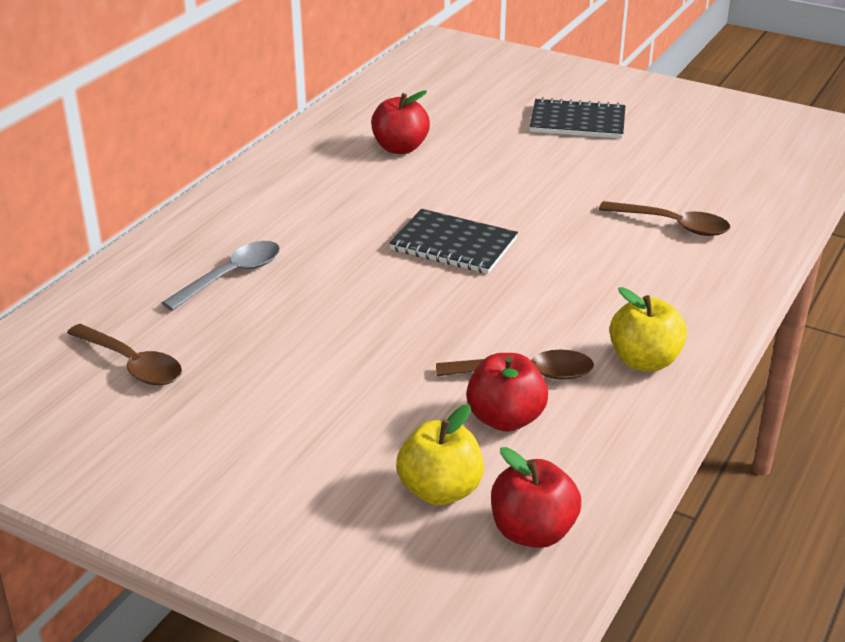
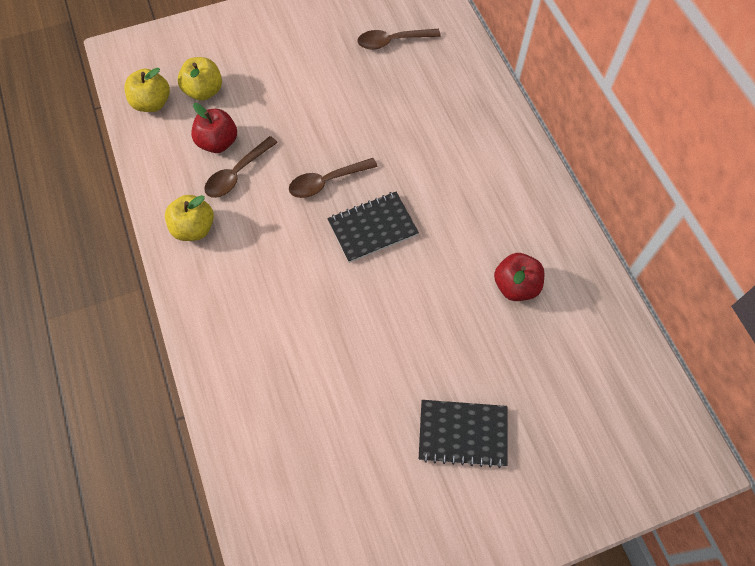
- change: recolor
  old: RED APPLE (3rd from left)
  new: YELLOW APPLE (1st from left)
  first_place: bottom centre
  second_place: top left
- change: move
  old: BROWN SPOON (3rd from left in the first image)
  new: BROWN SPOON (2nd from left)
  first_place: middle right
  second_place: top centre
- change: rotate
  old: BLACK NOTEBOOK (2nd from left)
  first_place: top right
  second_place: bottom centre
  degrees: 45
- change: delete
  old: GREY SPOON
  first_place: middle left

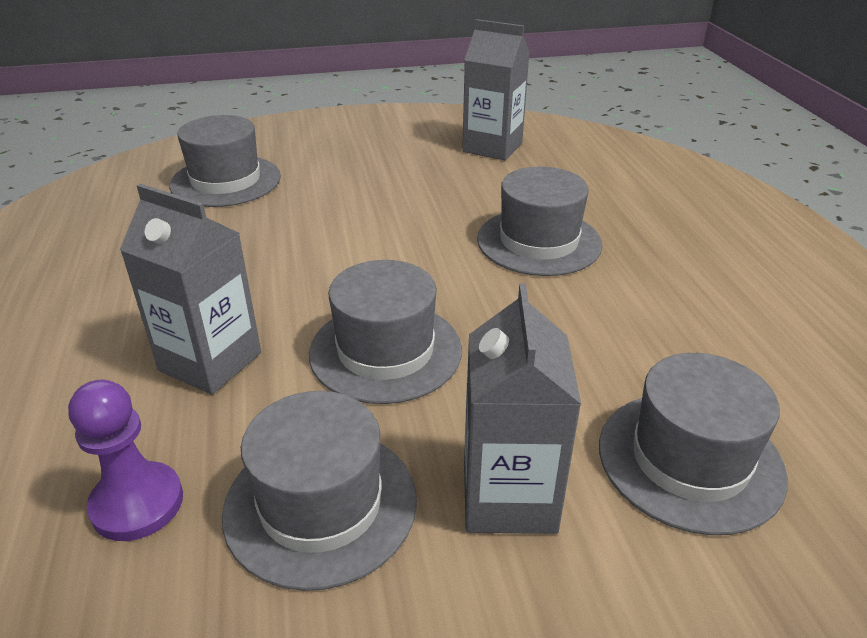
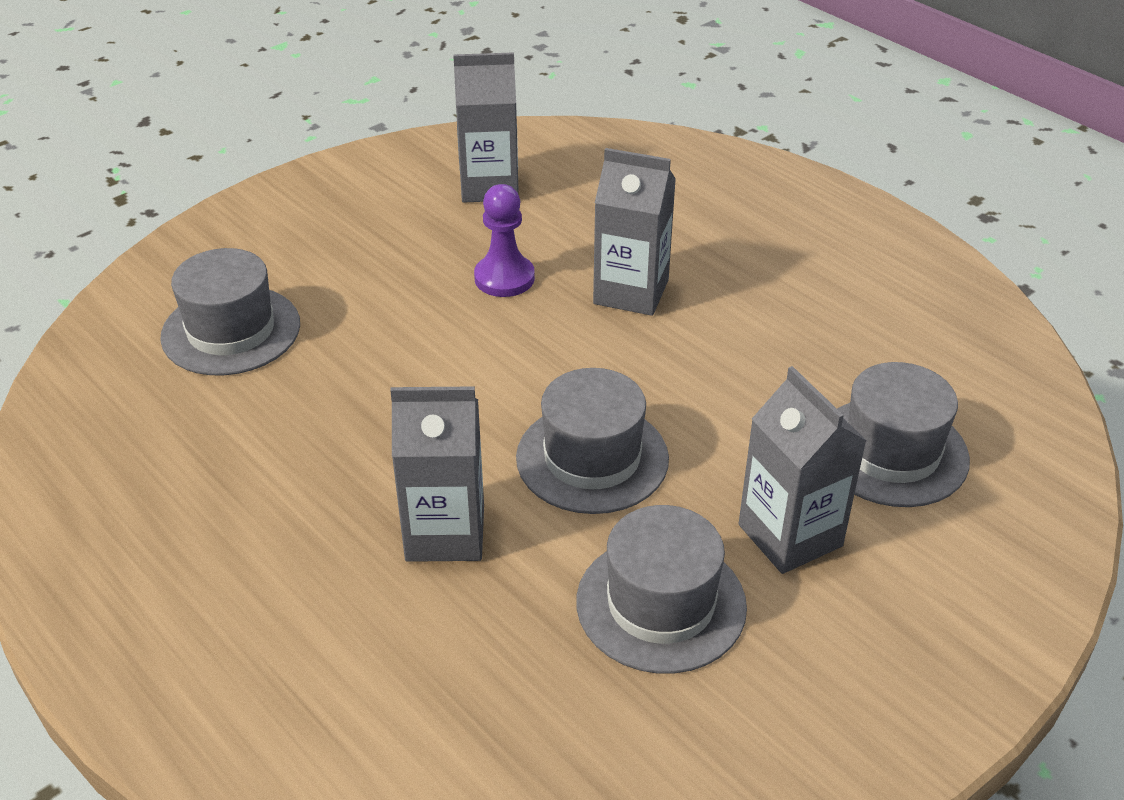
- change: move
  old: PURPLE PAWN
  first_place: bottom left
  second_place: top centre
- change: replace
  old: GREY HAT (4th from left)
  new: GREY CARTON (3rd from left)
  first_place: centre
  second_place: top centre

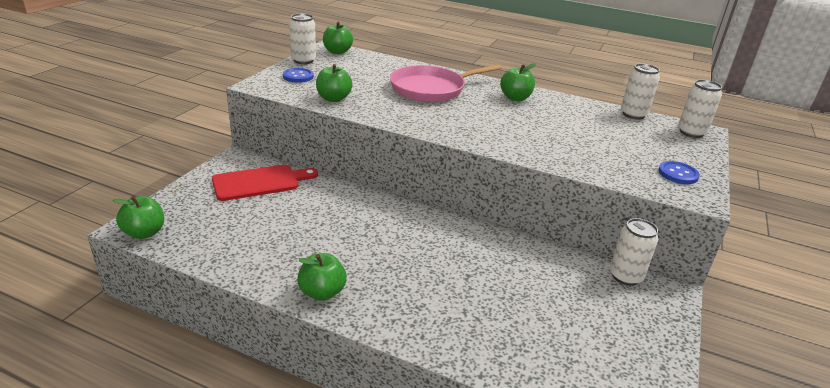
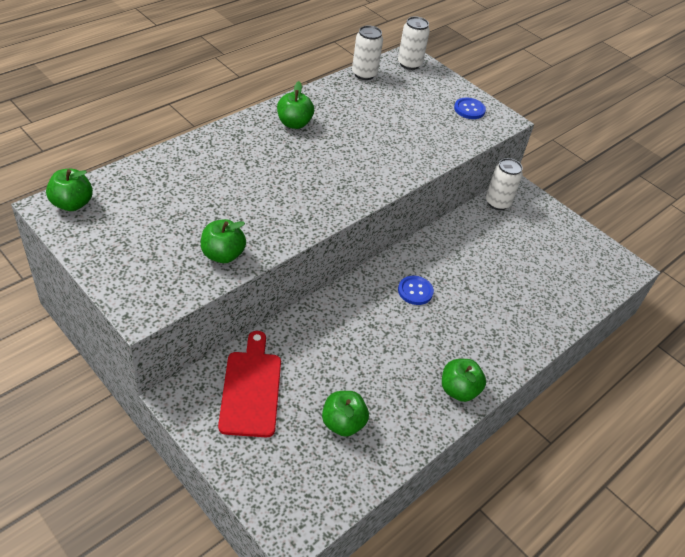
- change: move
  old: GREEN APPLE (1st from left in the first image)
  new: GREEN APPLE (4th from left)
  first_place: middle left
  second_place: bottom centre
- change: move
  old: BLUE BUTTON (1st from left)
  first_place: top centre
  second_place: centre
- change: delete
  old: WHITE CAN (1st from left)
  first_place: top centre
- change: delete
  old: PINK PAN
  first_place: top centre

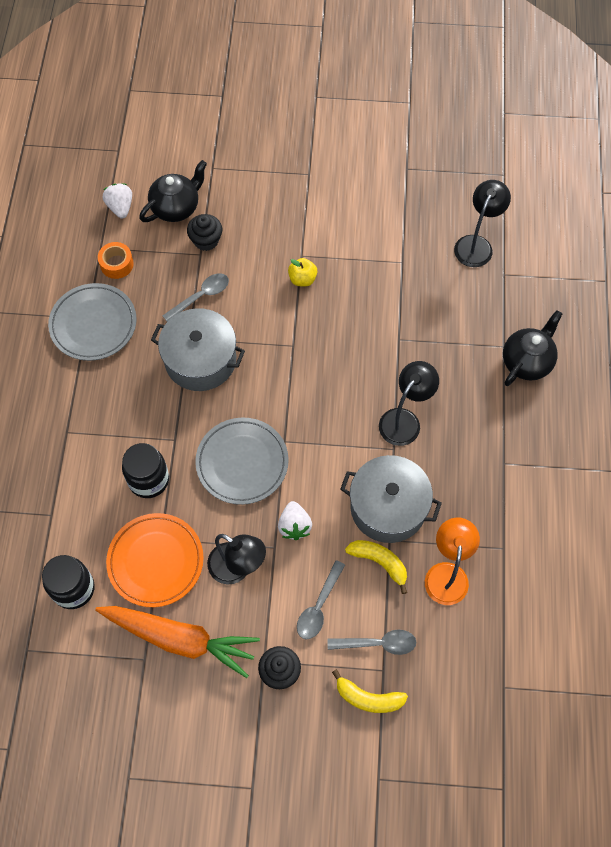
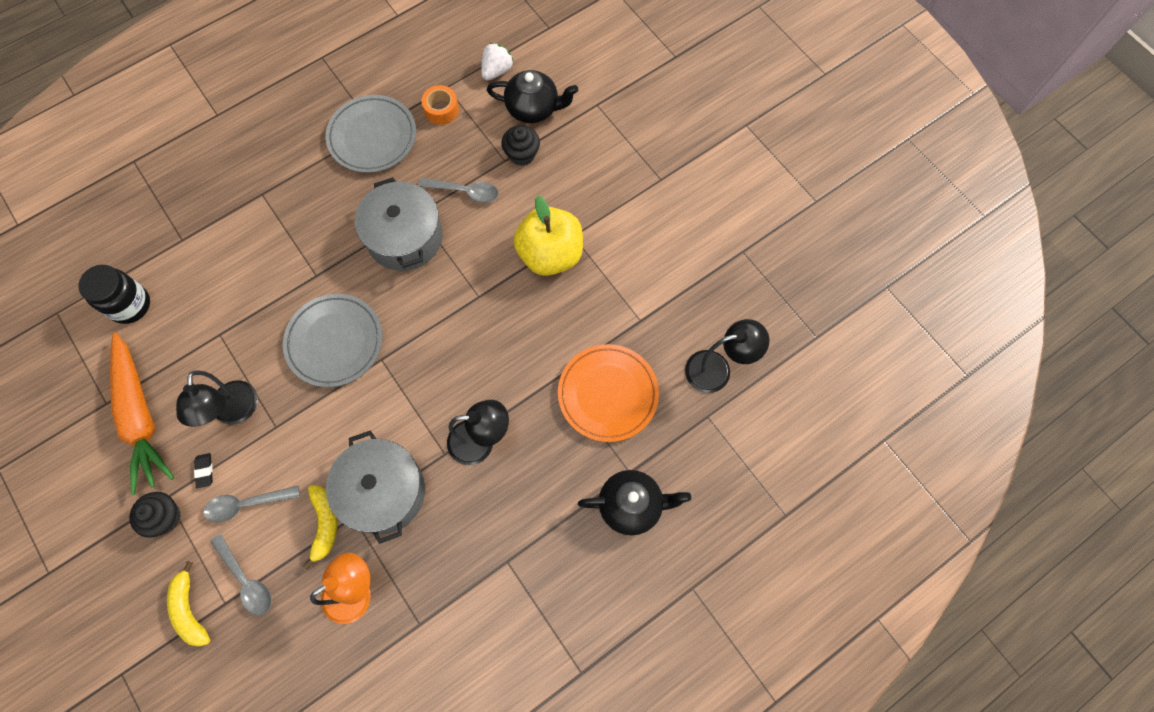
- change: insert
  new: BLACK ERASER
  second_place: middle left
- change: resize
  old: YELLOW APPLE
  first_place: top centre
  second_place: top centre
  factor: 2.11
- change: move
  old: ORANGE PLATE
  first_place: middle left
  second_place: centre
- change: delete
  old: BLACK JAR (2nd from left)
  first_place: middle left
- change: delete
  old: WHITE STRAWBERRY (2nd from left)
  first_place: centre

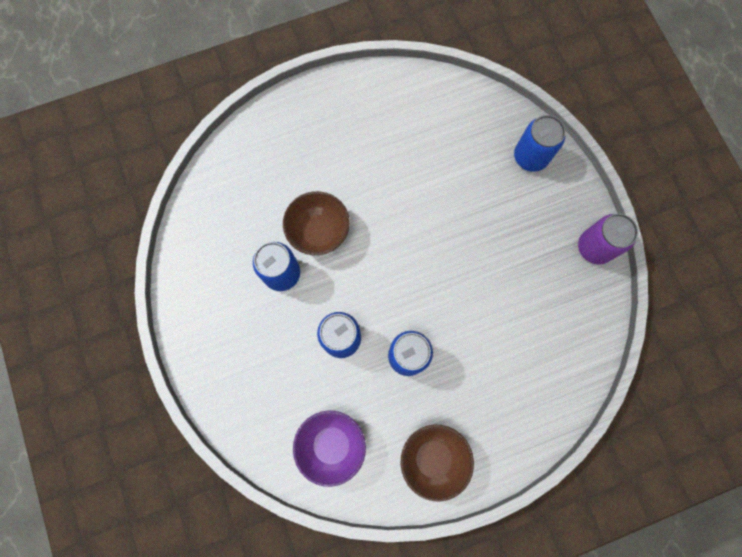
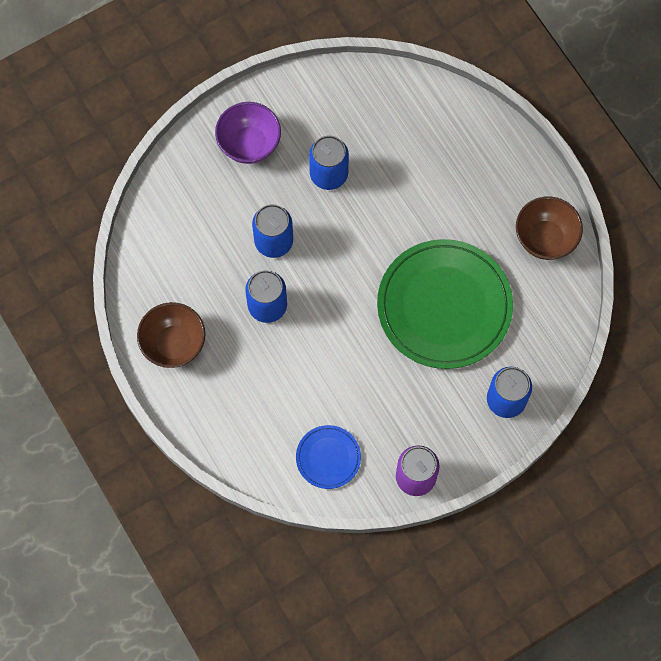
- change: move
  old: PURPLE BOWL
  first_place: bottom centre
  second_place: top centre
- change: insert
  new: BLUE PLATE
  second_place: bottom centre
- change: insert
  new: GREEN PLATE
  second_place: middle right
- change: move
  old: BROWN BOWL (1st from left in the first image)
  new: BROWN BOWL (2nd from left)
  first_place: centre
  second_place: middle right

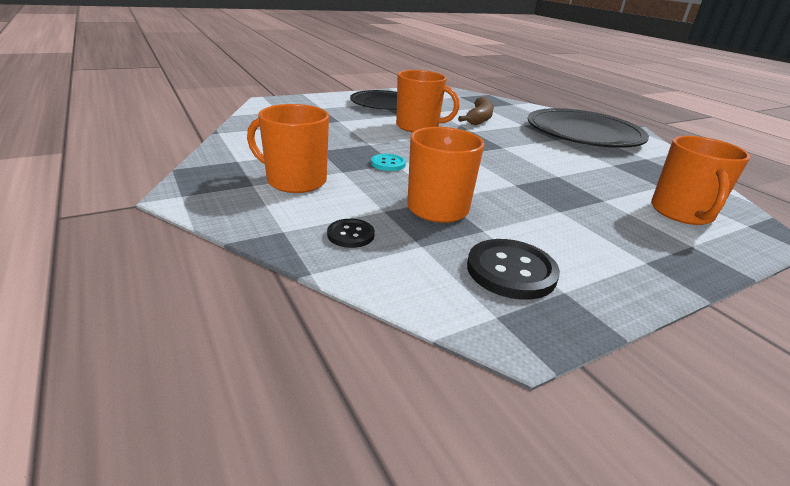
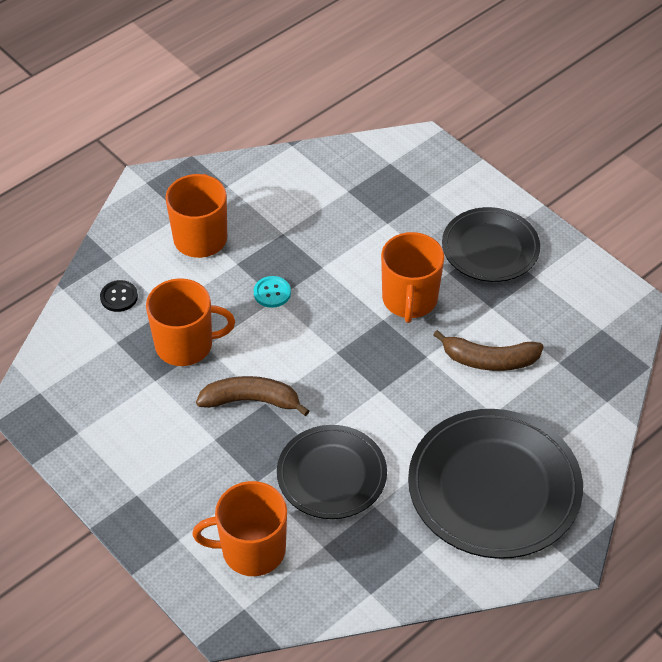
- change: insert
  new: BROWN BANANA (1st from left)
  second_place: centre
- change: insert
  new: BLACK PLATE (1st from left)
  second_place: bottom centre
- change: delete
  old: BLACK BUTTON (2nd from left)
  first_place: centre

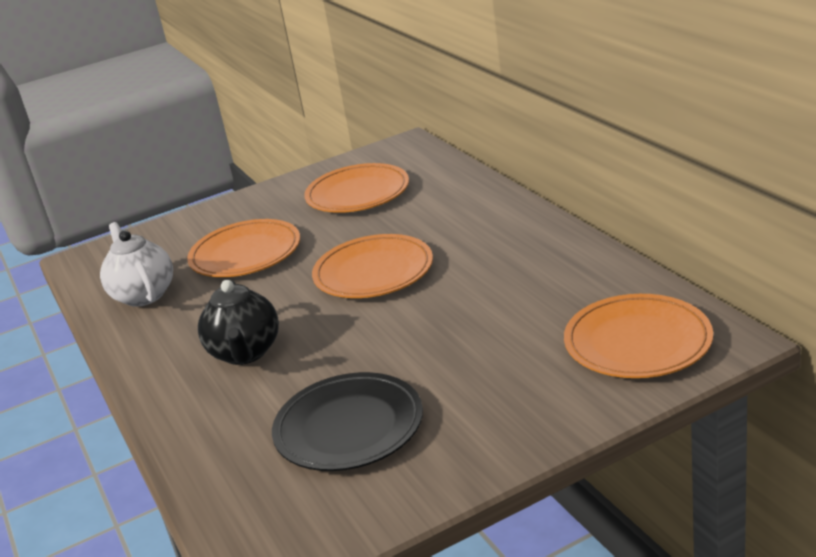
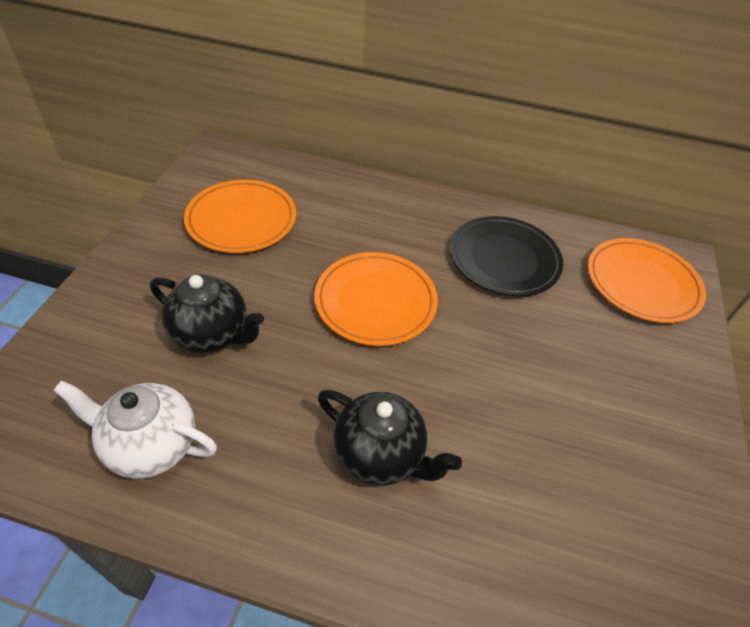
- change: replace
  old: ORANGE PLATE (1st from left)
  new: BLACK TEAPOT (1st from left)
  first_place: middle left
  second_place: middle left
- change: move
  old: BLACK PLATE
  first_place: bottom centre
  second_place: middle right

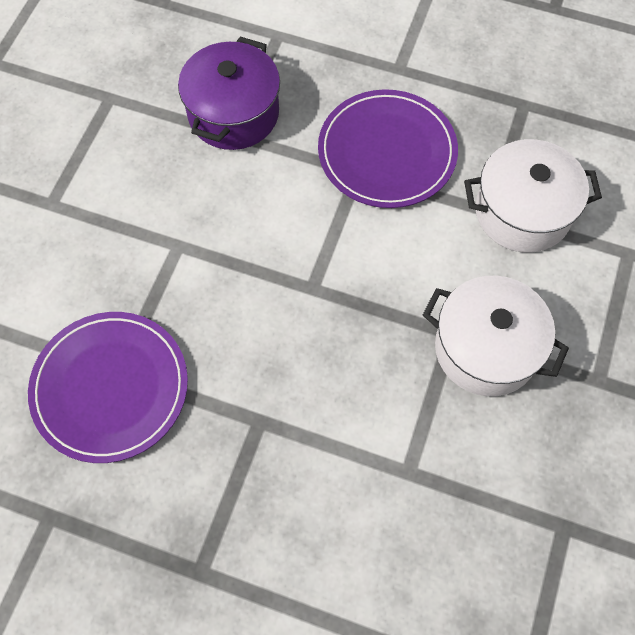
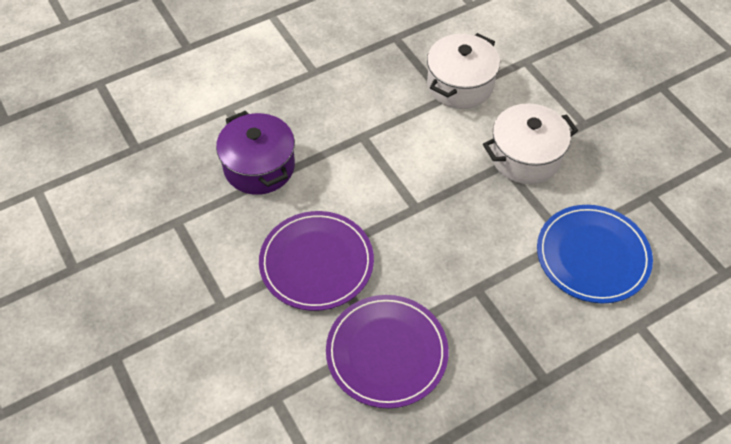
- change: move
  old: PURPLE PLATE (2nd from left in the first image)
  new: PURPLE PLATE (1st from left)
  first_place: top centre
  second_place: centre
- change: insert
  new: BLUE PLATE
  second_place: middle right

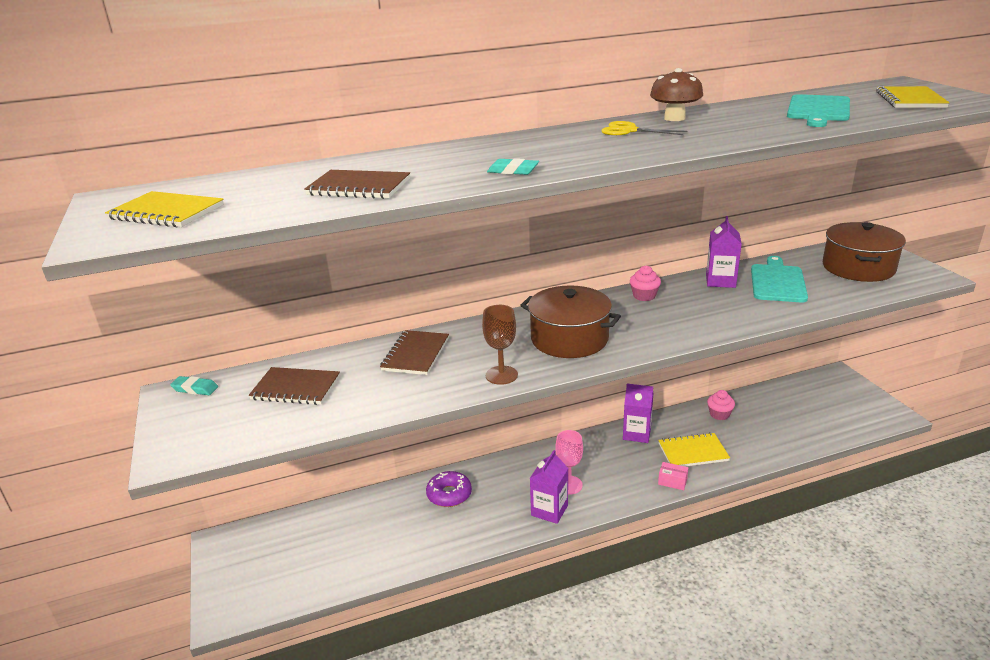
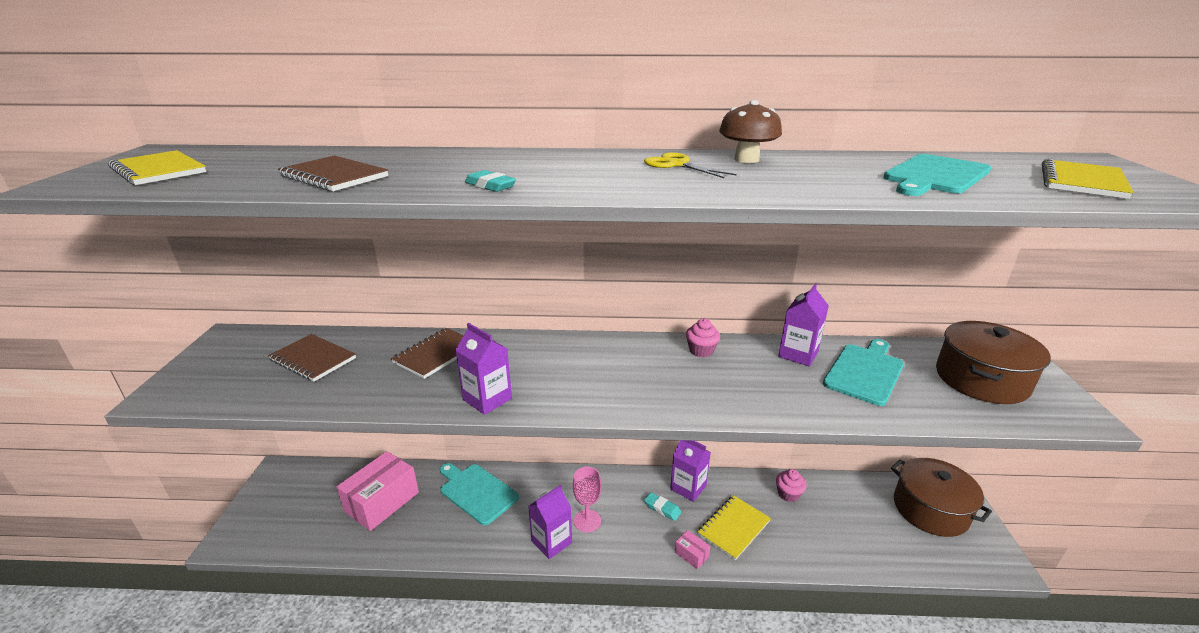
- change: insert
  new: PINK BOX (1st from left)
  second_place: bottom left
- change: replace
  old: PURPLE DONUT
  new: TURQUOISE CUTTING BOARD (1st from left)
  first_place: bottom centre
  second_place: bottom centre
- change: replace
  old: BROWN GOBLET
  new: PURPLE CARTON (1st from left)
  first_place: centre
  second_place: centre
- change: move
  old: TURQUOISE ERASER (1st from left in the first image)
  new: TURQUOISE ERASER (2nd from left)
  first_place: middle left
  second_place: bottom centre
- change: rotate
  old: YELLOW NOTEBOOK (2nd from left)
  first_place: bottom right
  second_place: bottom centre
  degrees: -60
- change: move
  old: BROWN POT (1st from left)
  first_place: centre
  second_place: bottom right

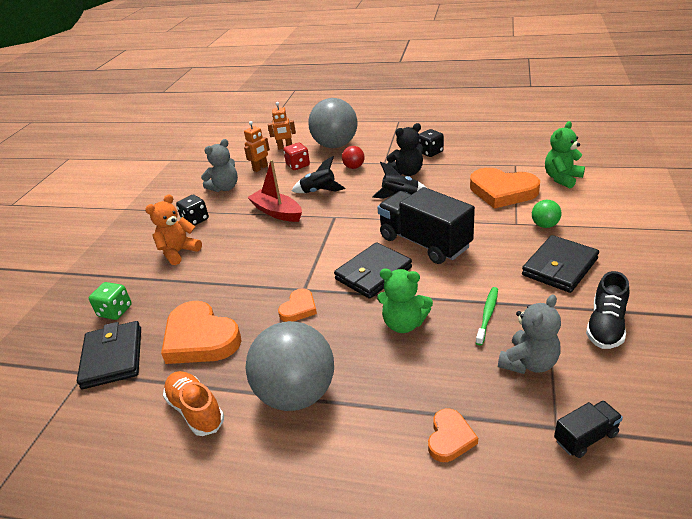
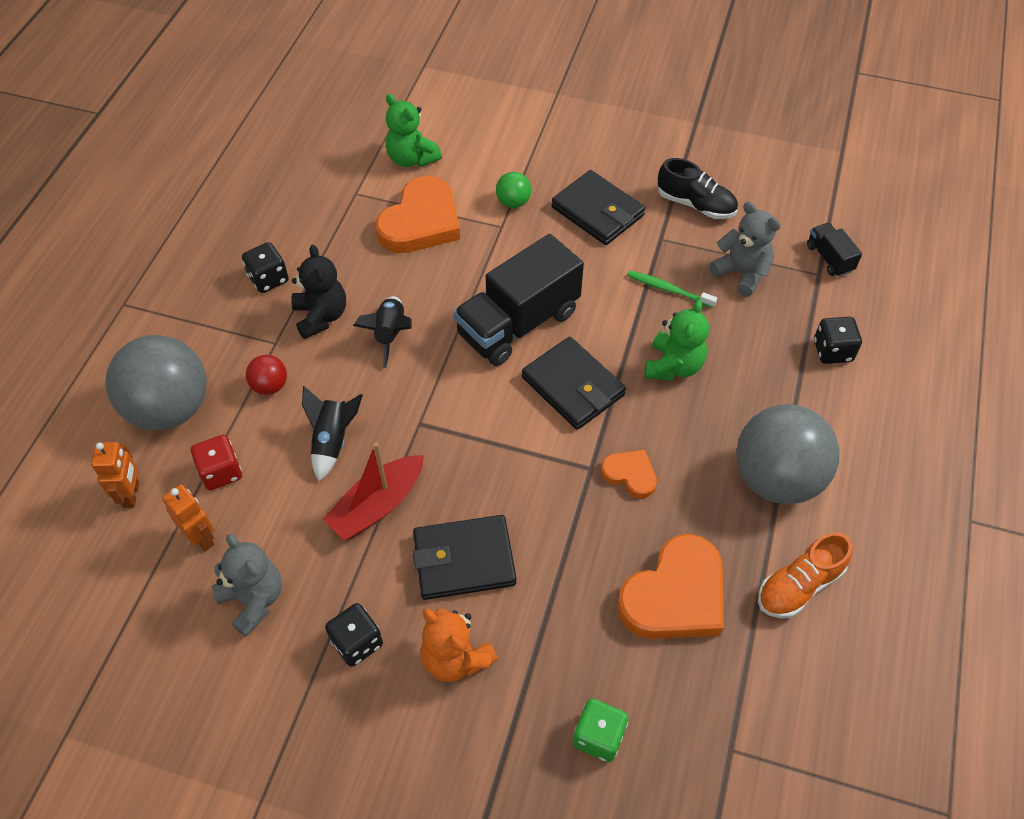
- change: move
  old: BLACK WALLET (1st from left)
  first_place: bottom left
  second_place: bottom centre
- change: replace
  old: ORANGE HEART (3rd from left)
  new: BLACK DICE (3rd from left)
  first_place: bottom centre
  second_place: middle right

